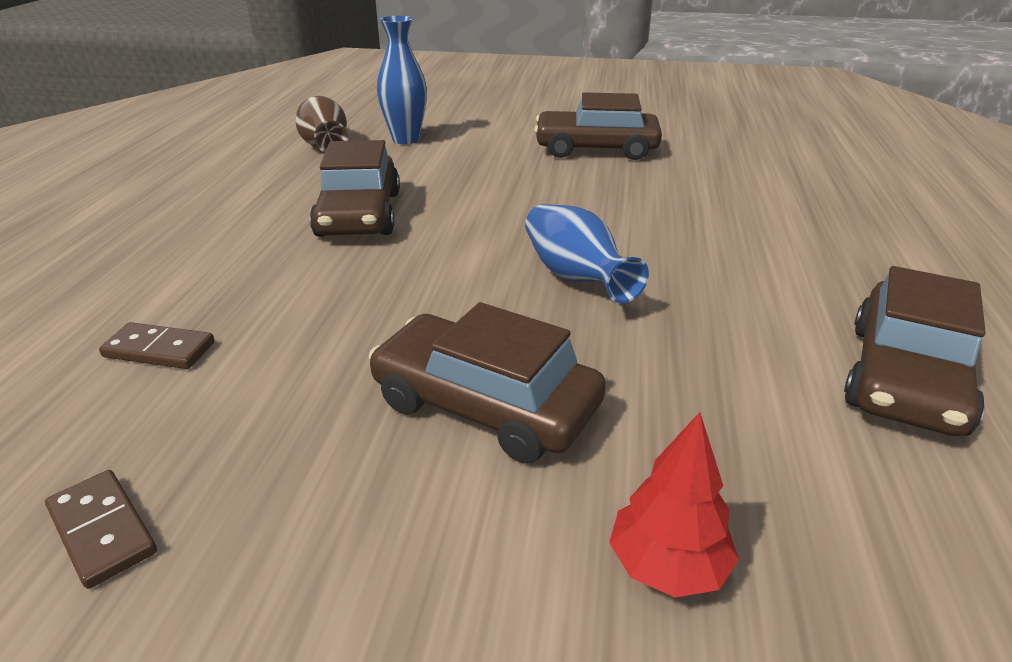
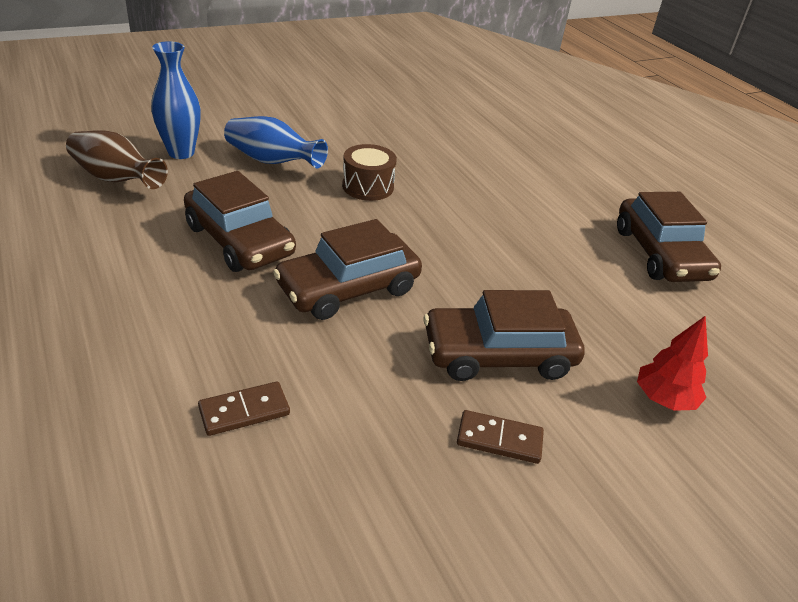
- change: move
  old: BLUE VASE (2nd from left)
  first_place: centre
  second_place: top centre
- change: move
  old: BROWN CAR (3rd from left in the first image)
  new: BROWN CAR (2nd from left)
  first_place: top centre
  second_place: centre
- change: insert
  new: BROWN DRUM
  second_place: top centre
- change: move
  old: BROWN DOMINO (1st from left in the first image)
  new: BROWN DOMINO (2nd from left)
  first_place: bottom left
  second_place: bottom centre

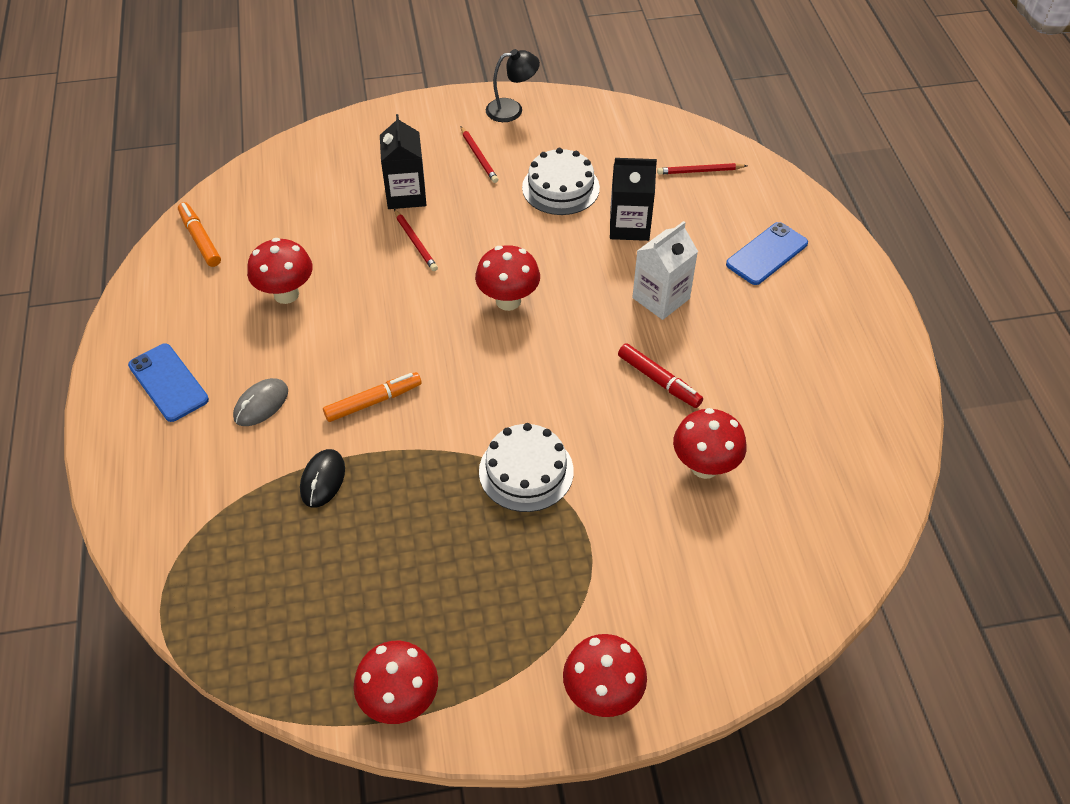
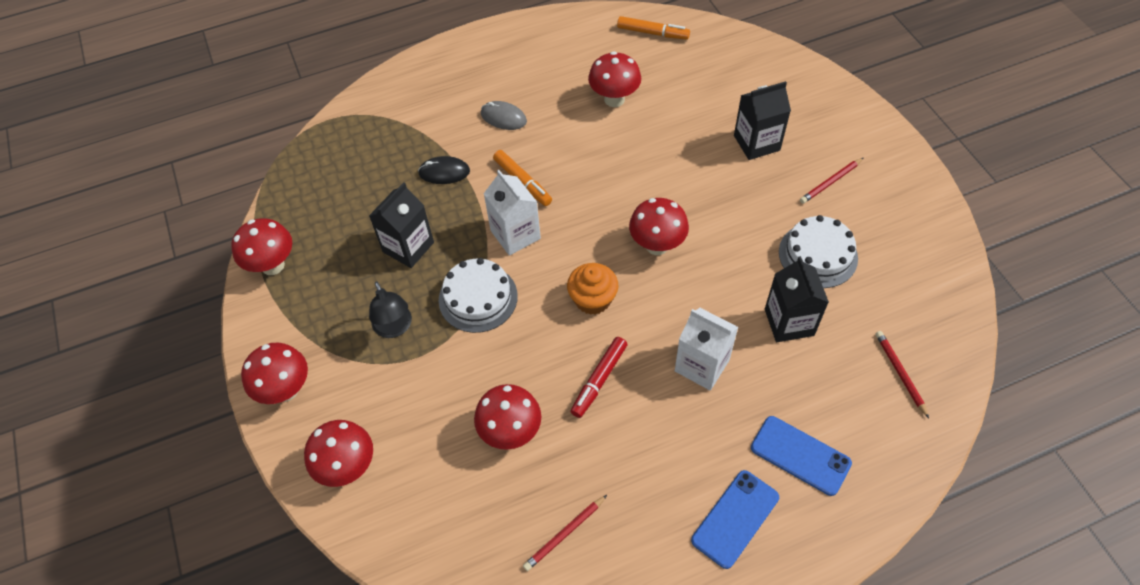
- change: insert
  new: RED MUSHROOM (3rd from left)
  second_place: bottom left
- change: insert
  new: BLACK CARTON (1st from left)
  second_place: centre
- change: move
  old: BLACK LAMP
  first_place: top centre
  second_place: centre
- change: insert
  new: WHITE CARTON (1st from left)
  second_place: centre
- change: move
  old: RED PENCIL (1st from left)
  first_place: top centre
  second_place: bottom centre
- change: insert
  new: ORANGE CUPCAKE
  second_place: centre
- change: rotate
  old: ORANGE MARKER (1st from left in the first image)
  first_place: top left
  second_place: top centre
  degrees: 60
- change: move
  old: BLUE PHONE (1st from left)
  first_place: middle left
  second_place: bottom centre

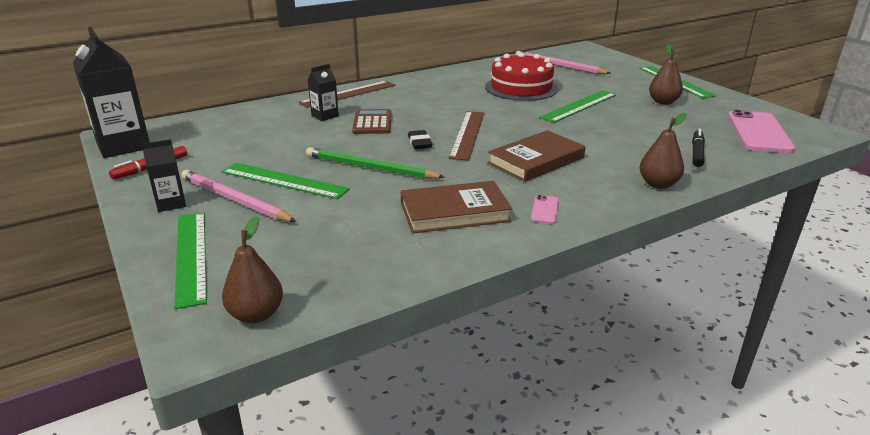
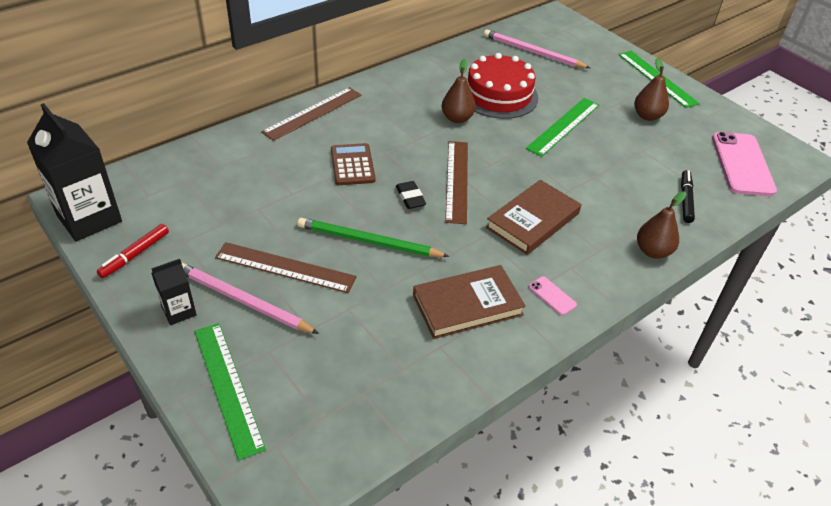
- change: recolor
  old: GREEN RULER (2nd from left)
  new: BROWN RULER (1st from left)
  first_place: middle left
  second_place: centre
- change: move
  old: BROWN PEAR (1st from left)
  first_place: middle left
  second_place: top centre
- change: rotate
  old: PINK PHONE (1st from left)
  first_place: centre
  second_place: centre
  degrees: -45
- change: delete
  old: BLACK CARTON (3rd from left)
  first_place: top centre

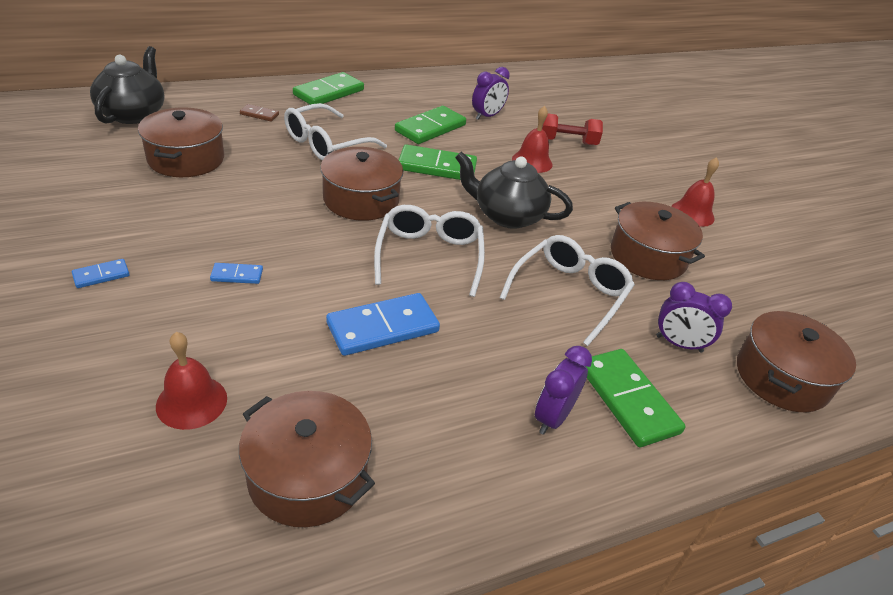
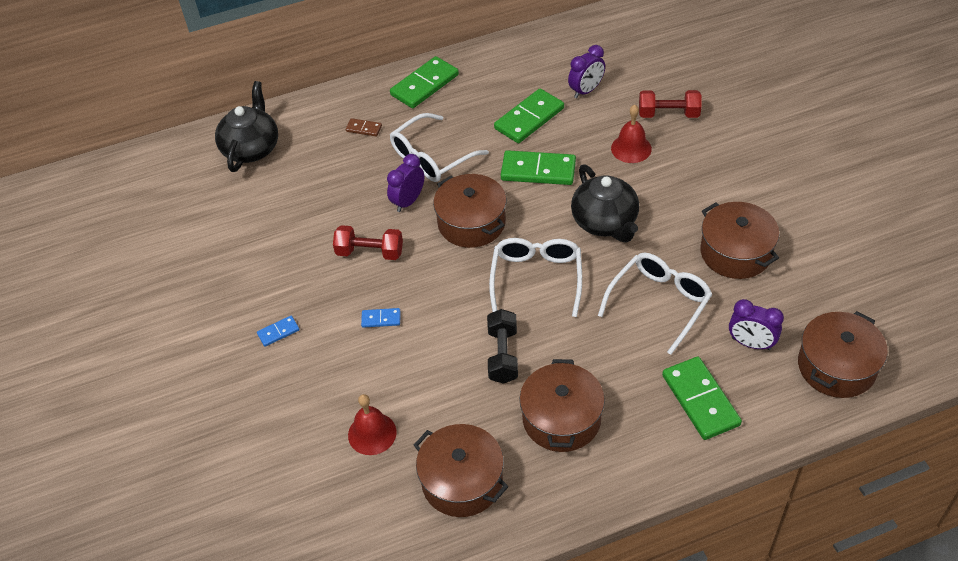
- change: insert
  new: RED DUMBBELL (1st from left)
  second_place: centre
- change: move
  old: PURPLE CLOCK (2nd from left in the first image)
  new: PURPLE CLOCK (1st from left)
  first_place: centre
  second_place: top centre
- change: replace
  old: BLUE DOMINO (3rd from left)
  new: BLACK DUMBBELL
  first_place: centre
  second_place: centre
- change: move
  old: BROWN POT (1st from left in the first image)
  new: BROWN POT (3rd from left)
  first_place: top left
  second_place: bottom centre
- change: rotate
  old: BLACK TEAPOT (2nd from left)
  first_place: top centre
  second_place: centre
  degrees: -135
- change: delete
  old: RED BELL (3rd from left)
  first_place: top right

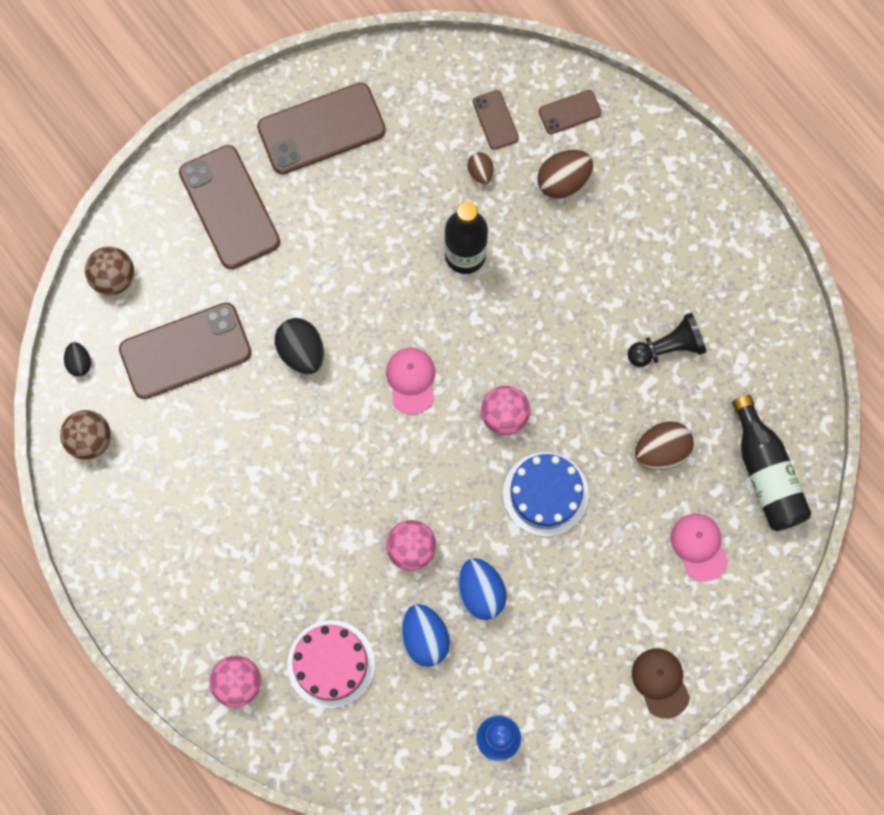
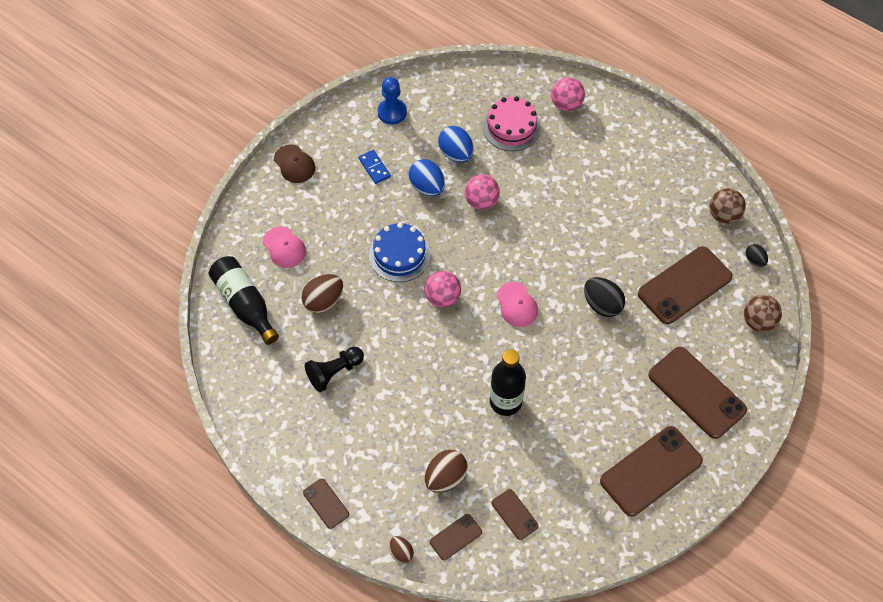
- change: insert
  new: BROWN PHONE (1st from left)
  second_place: bottom centre
- change: insert
  new: BLUE DOMINO
  second_place: top centre
- change: move
  old: BROWN EGG (1st from left in the first image)
  new: BROWN EGG (2nd from left)
  first_place: top centre
  second_place: bottom centre

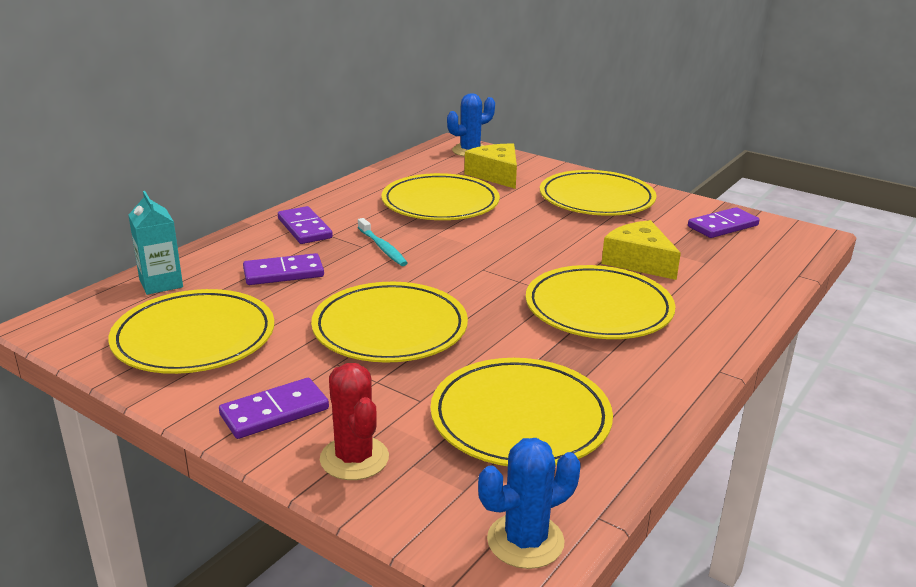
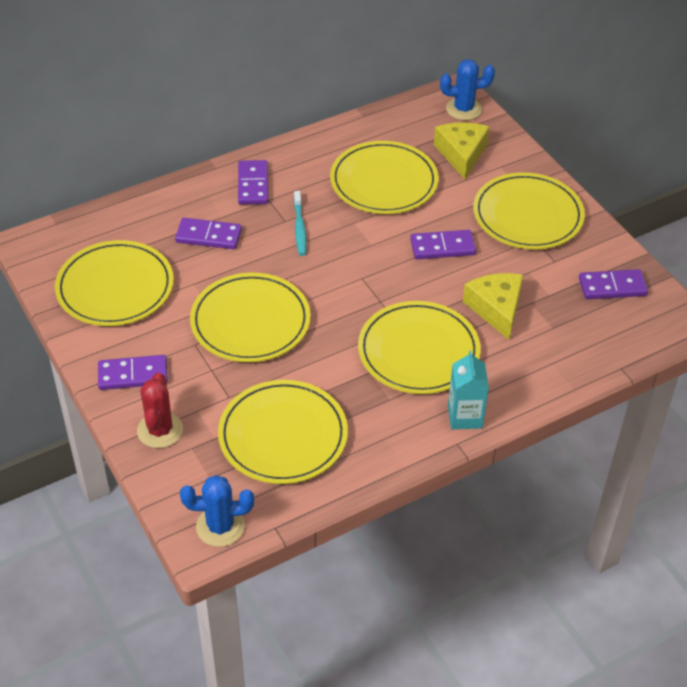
- change: insert
  new: PURPLE DOMINO (4th from left)
  second_place: centre
- change: move
  old: TURQUOISE CARTON
  first_place: middle left
  second_place: middle right

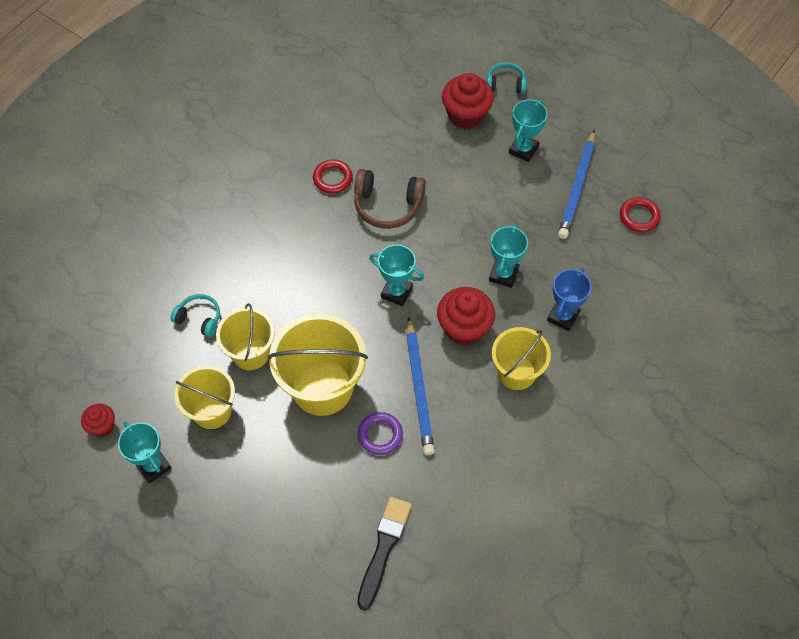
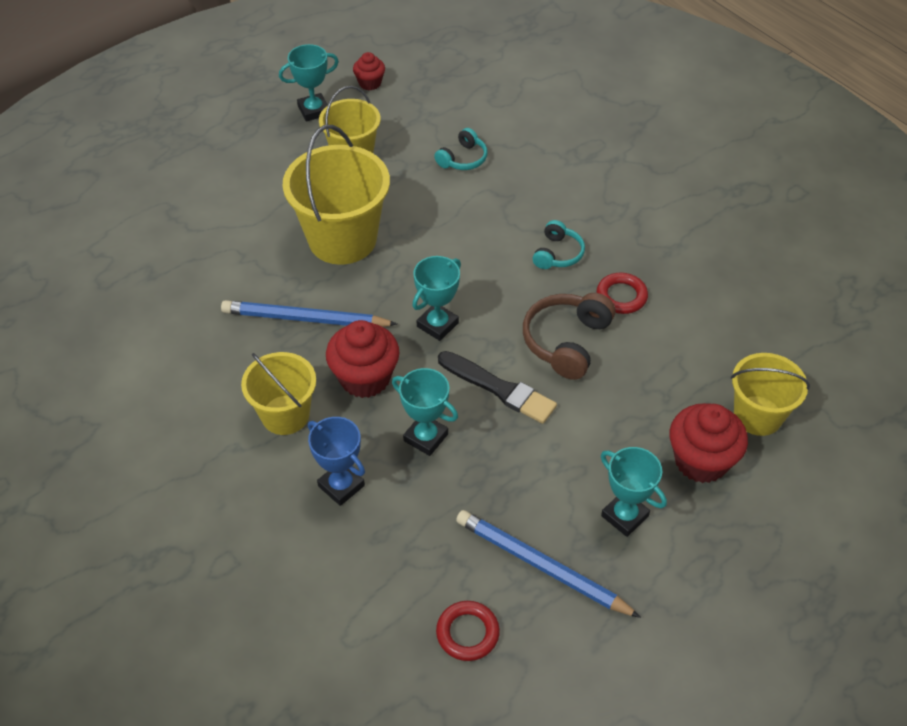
- change: move
  old: BLACK BRUSH
  first_place: bottom centre
  second_place: centre
- change: move
  old: TURQUOISE HEADPHONES (2nd from left)
  first_place: top centre
  second_place: centre
- change: move
  old: YELLOW BUCKET (2nd from left in the first image)
  new: YELLOW BUCKET (4th from left)
  first_place: middle left
  second_place: middle right
- change: delete
  old: PURPLE RING
  first_place: bottom centre

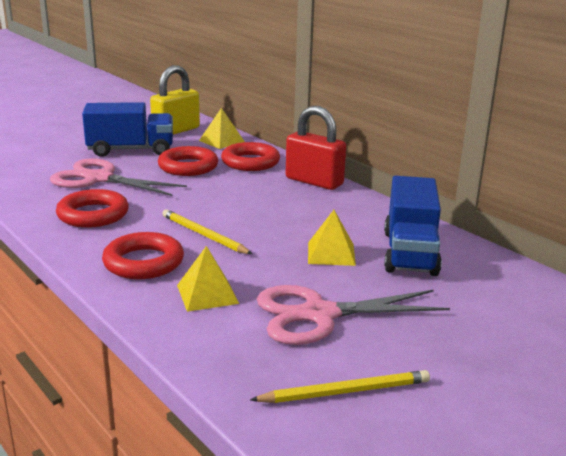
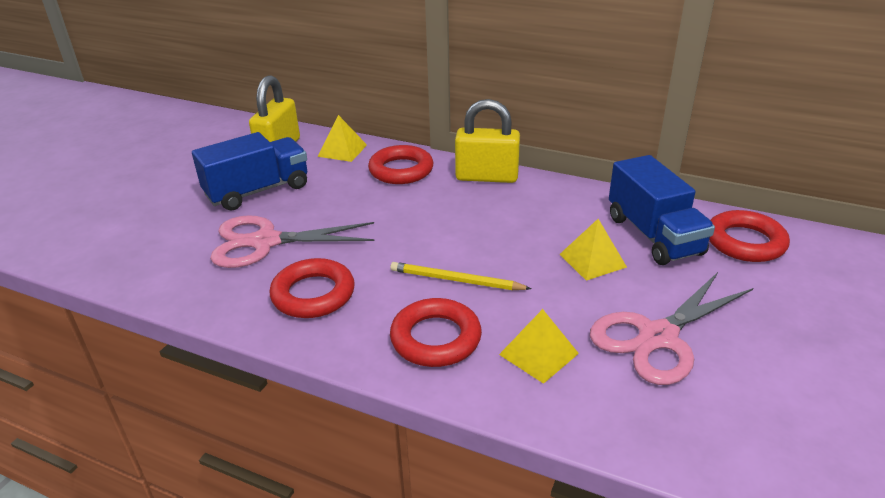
- change: recolor
  old: RED PADLOCK
  new: YELLOW PADLOCK (2nd from left)
  first_place: top centre
  second_place: top centre
- change: move
  old: RED RING (3rd from left in the first image)
  new: RED RING (4th from left)
  first_place: middle left
  second_place: middle right
- change: delete
  old: YELLOW PENCIL (2nd from left)
  first_place: bottom centre

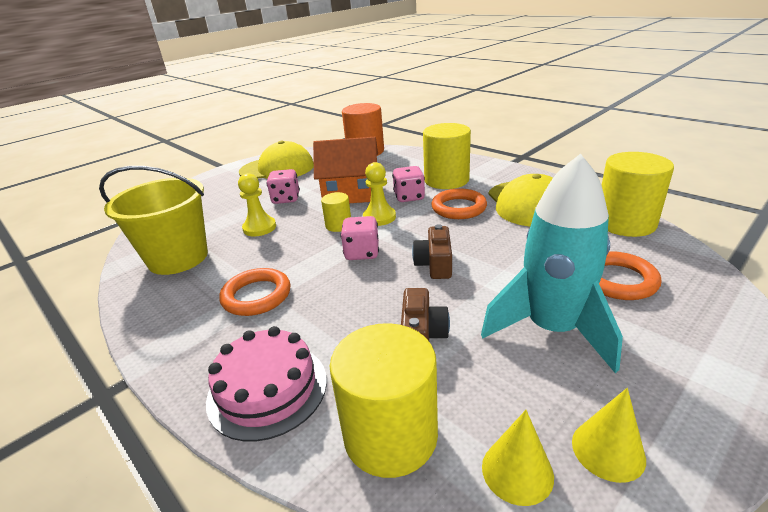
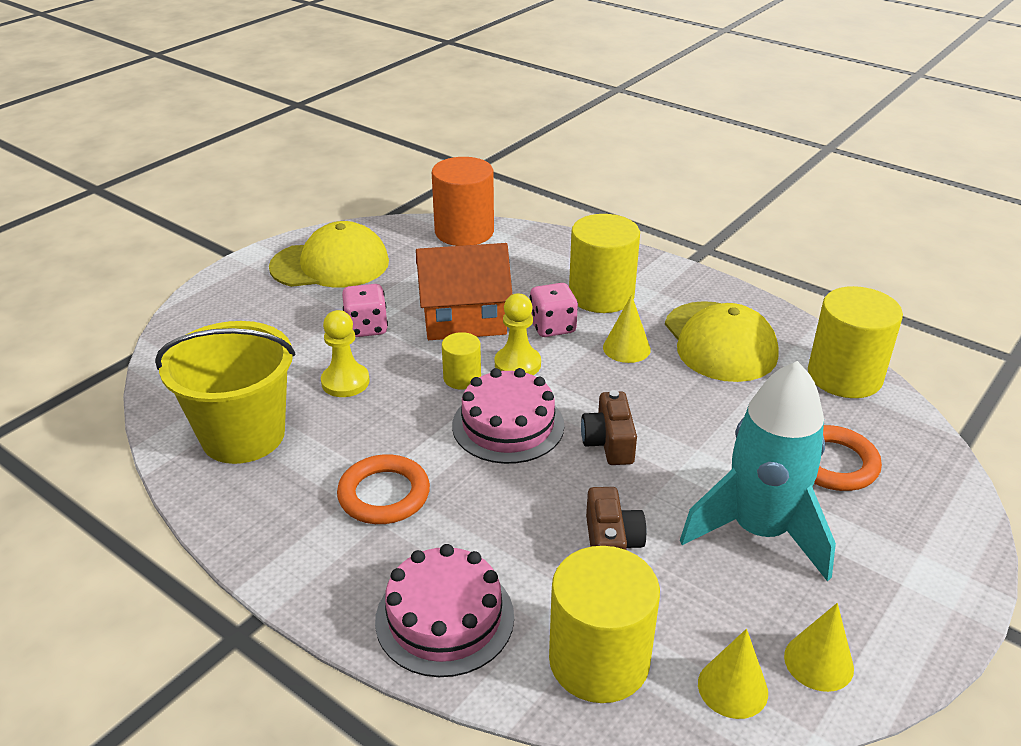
- change: replace
  old: PINK DICE (2nd from left)
  new: PINK CAKE (2nd from left)
  first_place: centre
  second_place: centre
- change: replace
  old: ORANGE RING (2nd from left)
  new: YELLOW CONE (1st from left)
  first_place: centre
  second_place: centre

